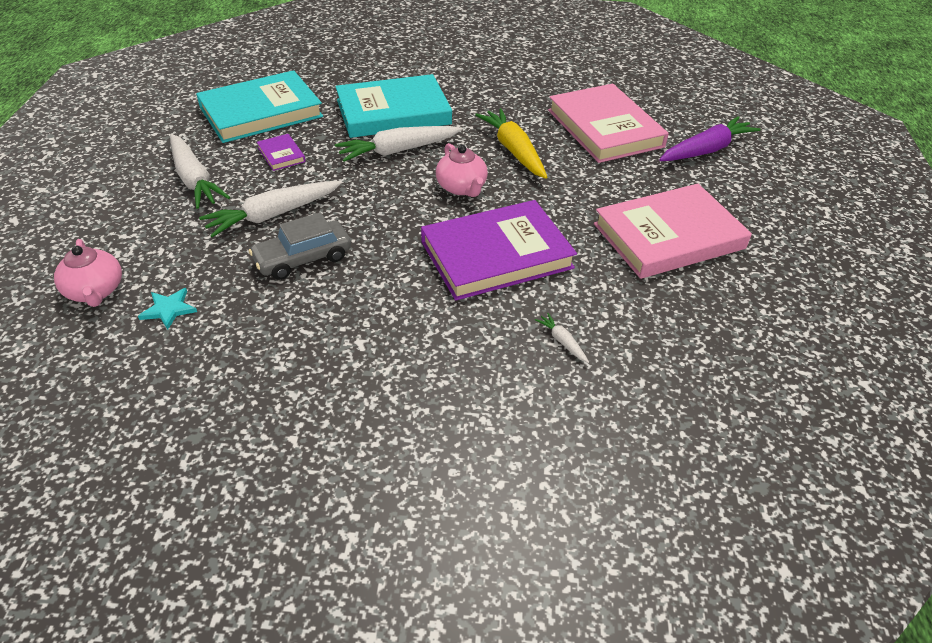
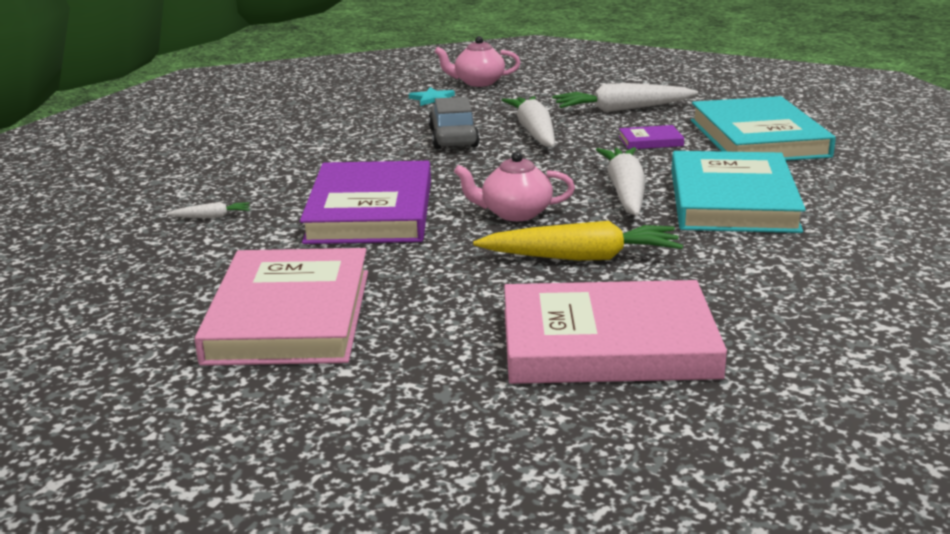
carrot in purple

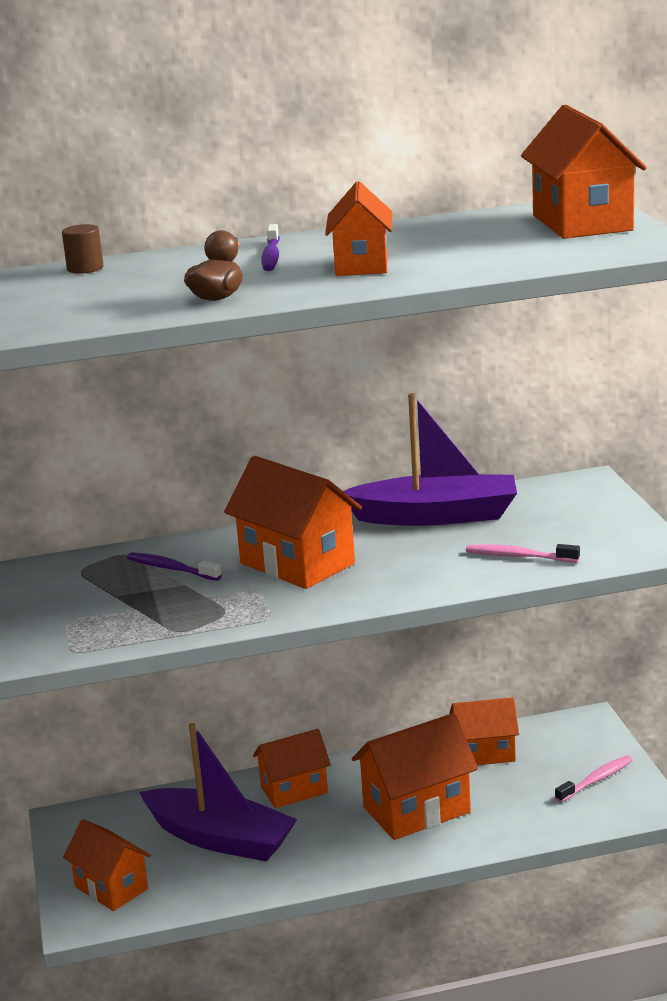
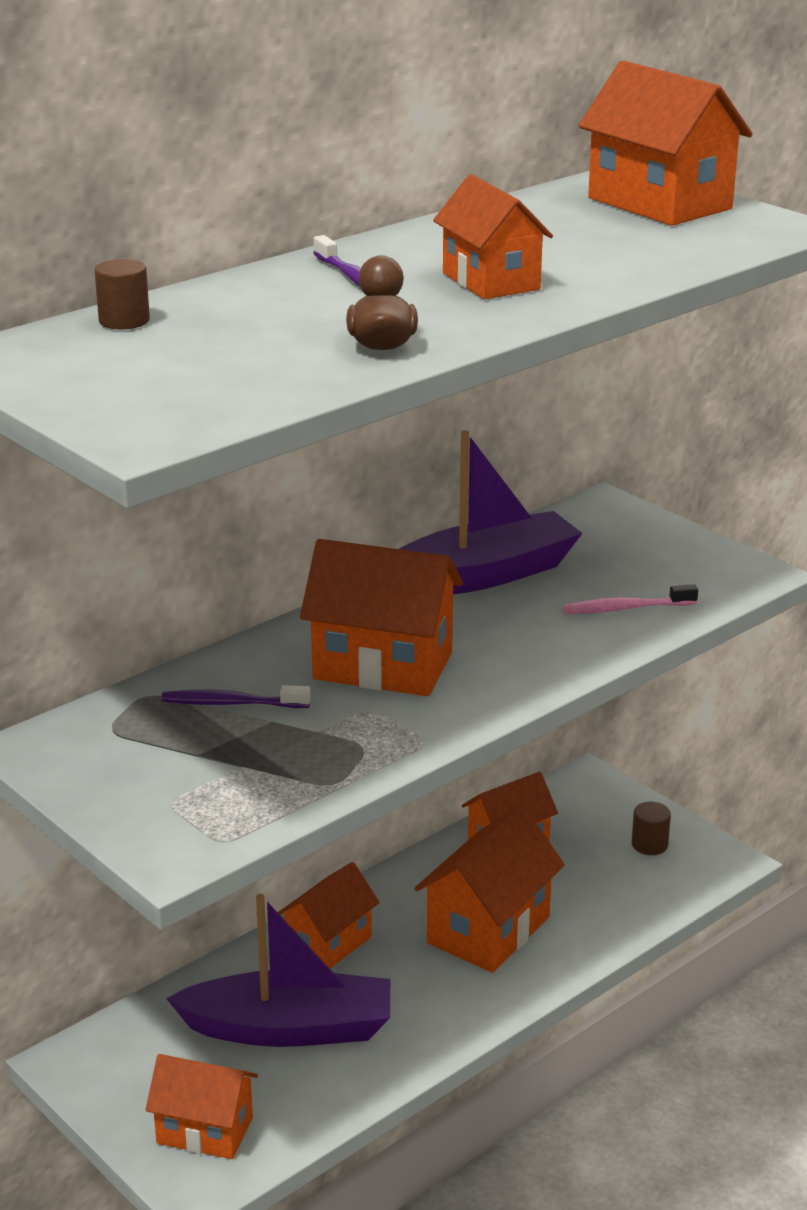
cylinder in brown (2nd from left)

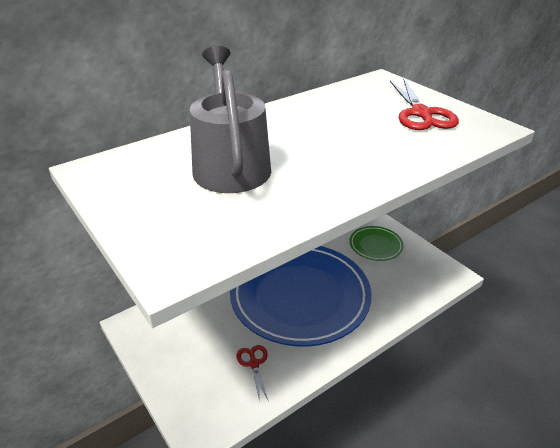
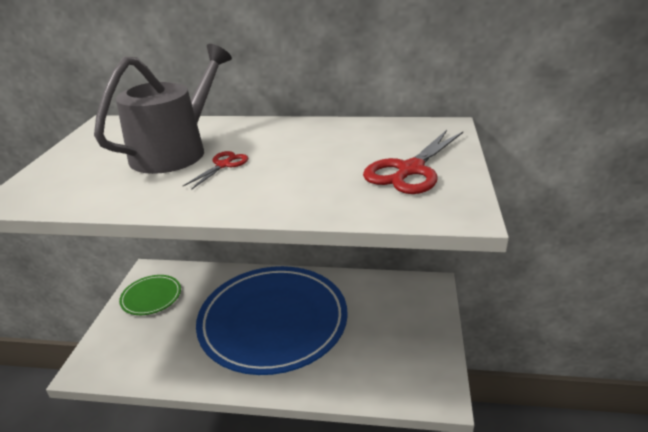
plate in green
scissors in red (1st from left)

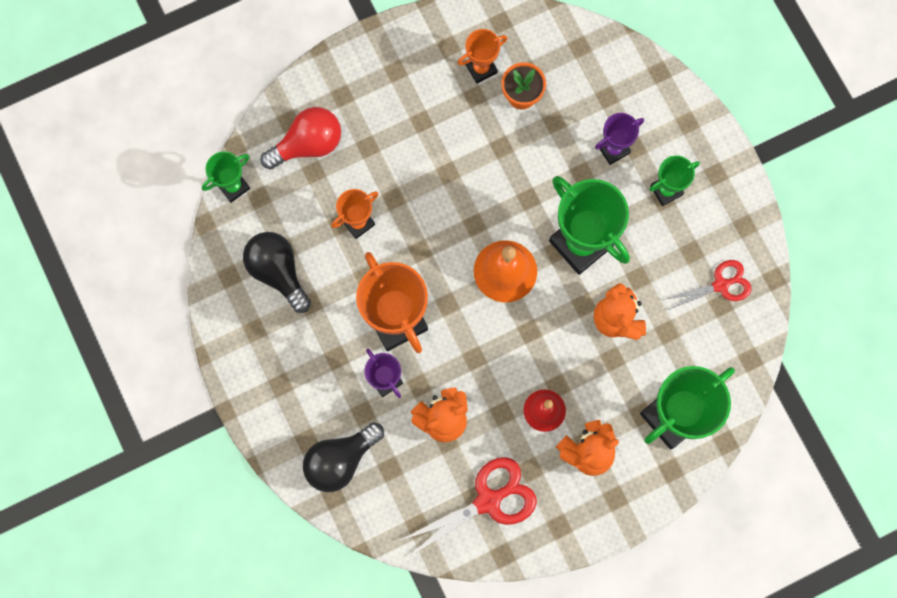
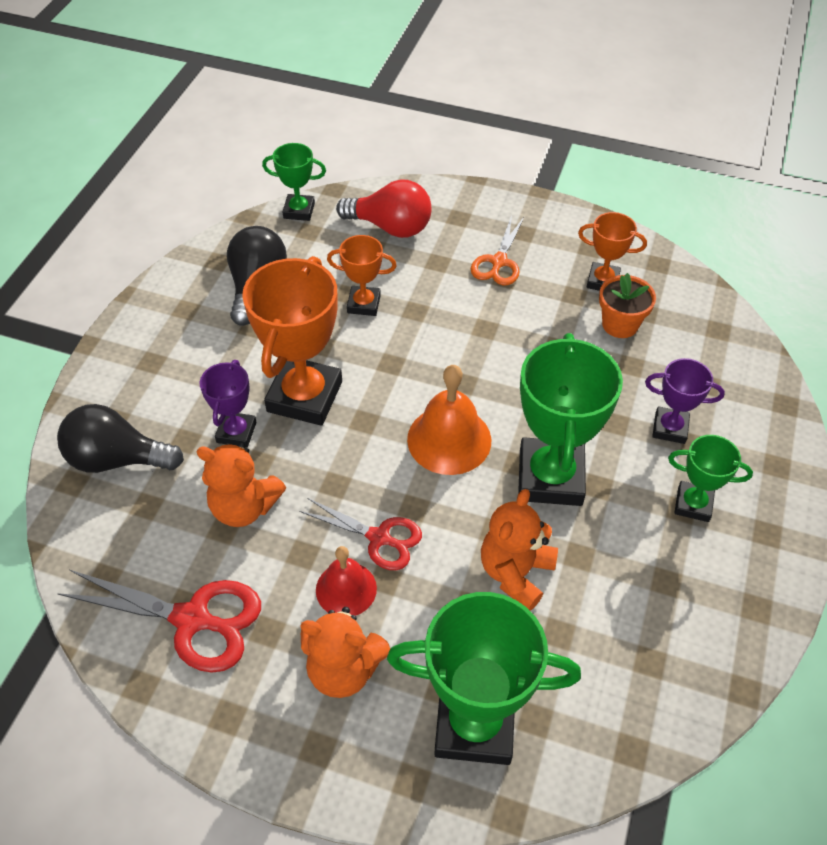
scissors in red (2nd from left)
scissors in orange

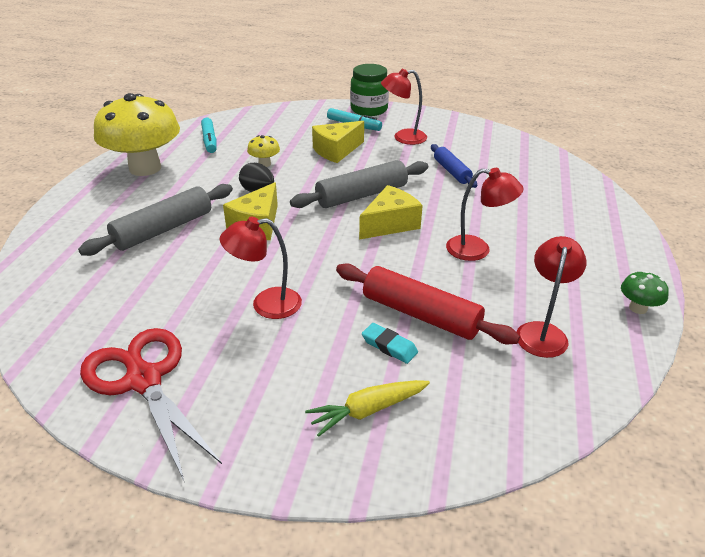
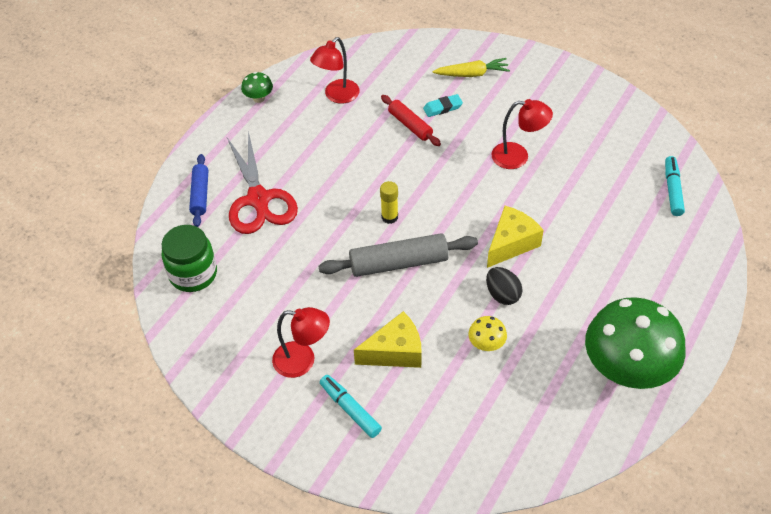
jar in green
mushroom in green (2nd from left)
marker in turquoise (2nd from left)
rolling pin in blue
lamp in red (3rd from left in the first image)
rolling pin in grey (1st from left in the first image)
glue stick in yellow
rolling pin in red
eraser in turquoise
scissors in red

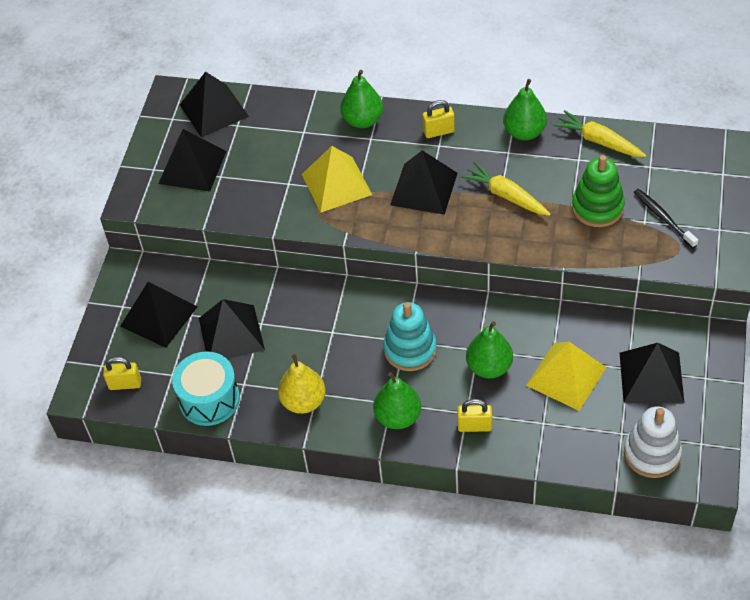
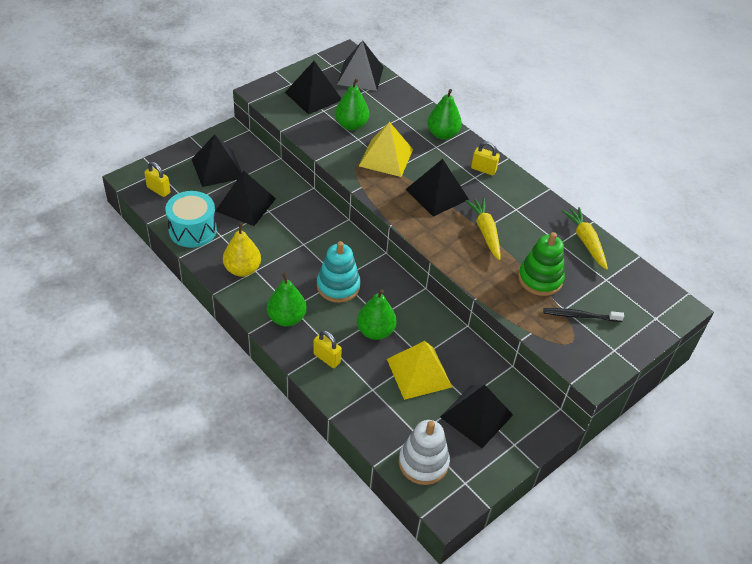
pear in green (2nd from left)
toothbrush in black

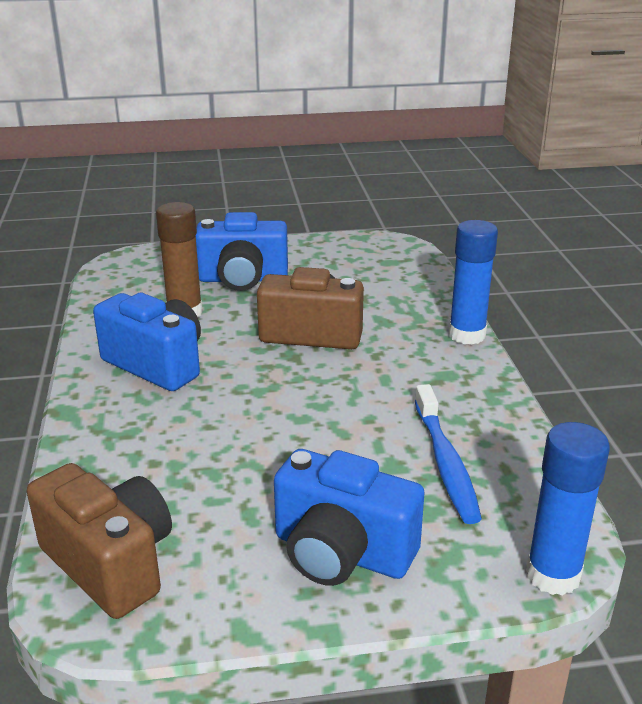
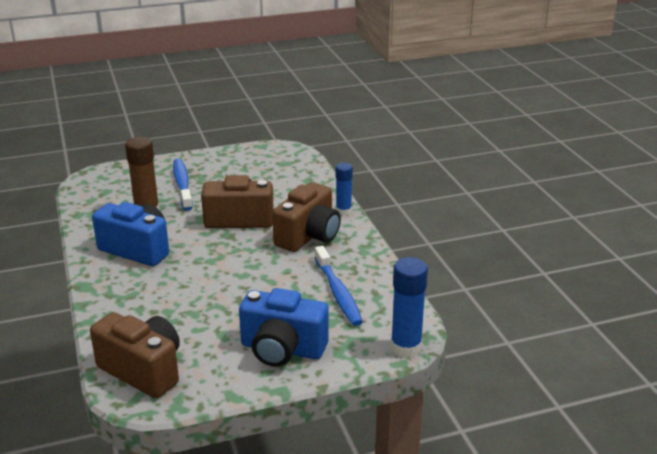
toothbrush in blue (1st from left)
glue stick in blue (1st from left)
camera in brown (3rd from left)

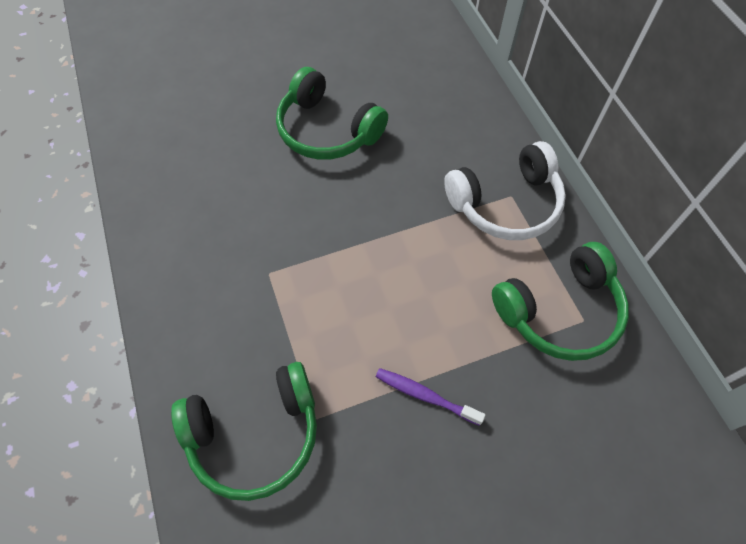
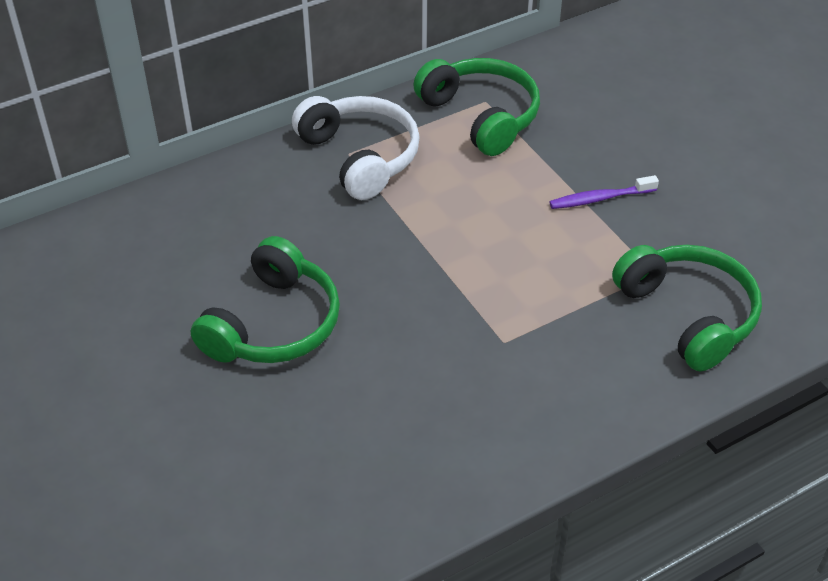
toothbrush in purple

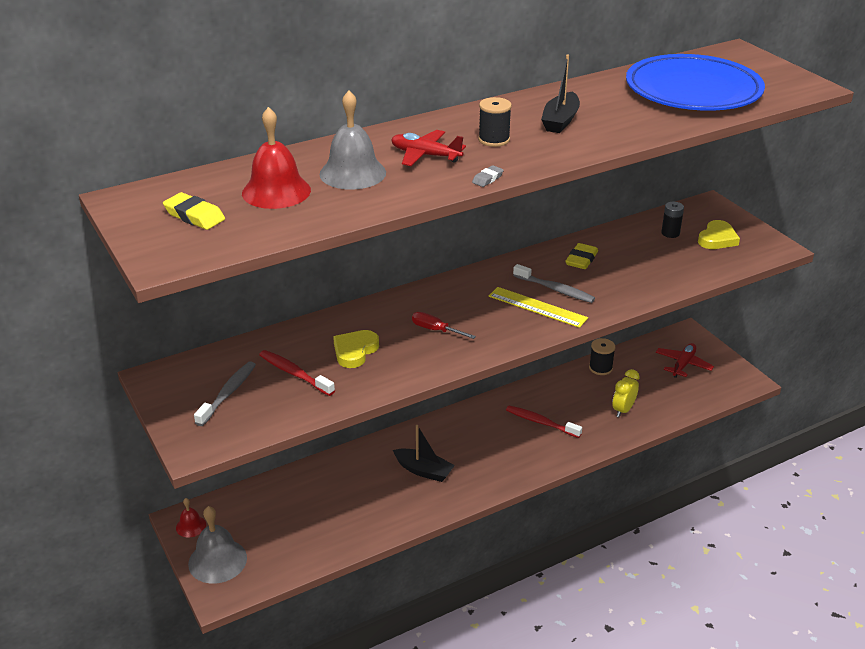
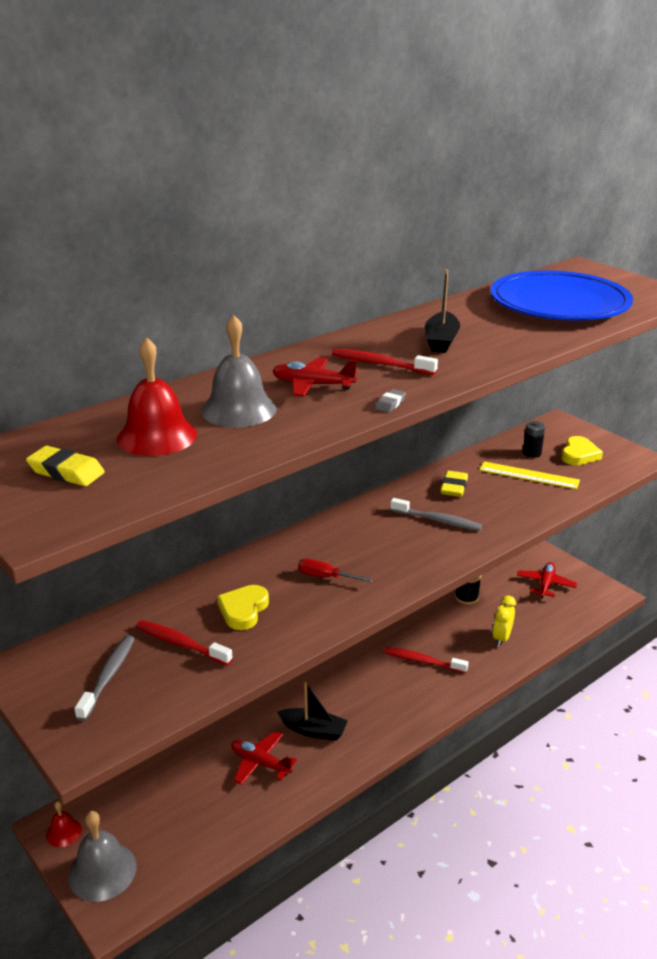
toothbrush in red (2nd from left)
ruler in yellow
plane in red (1st from left)

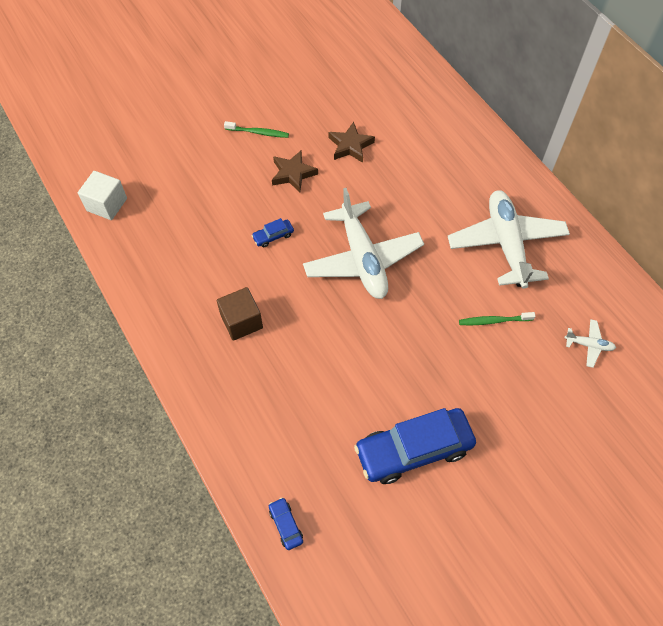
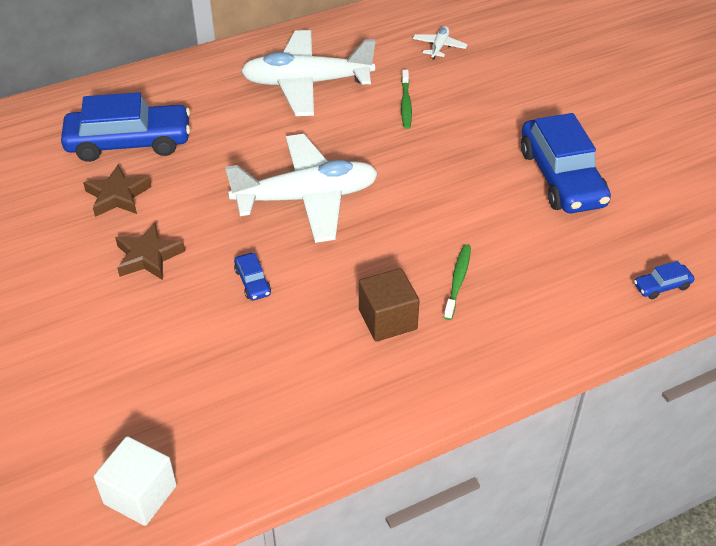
toothbrush in green (2nd from left)
car in blue (1st from left)

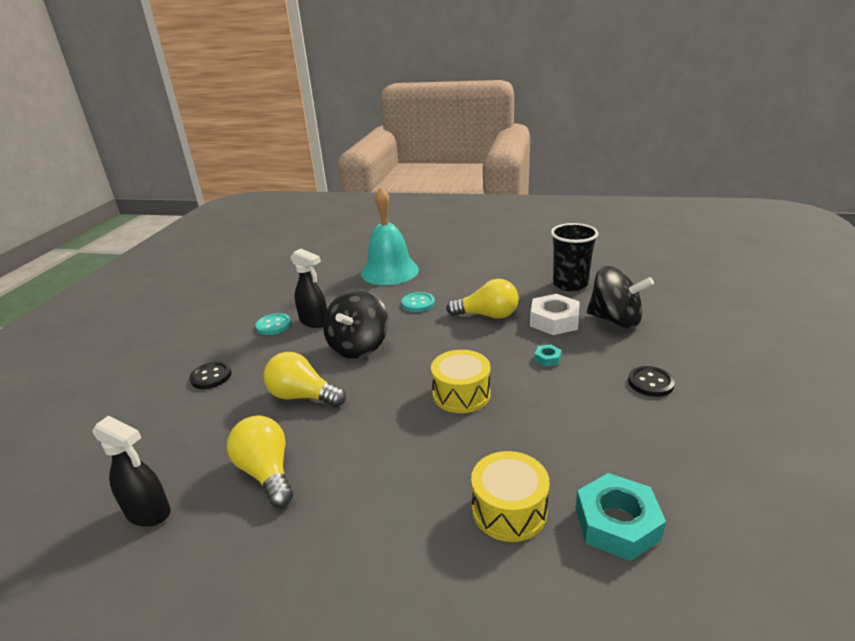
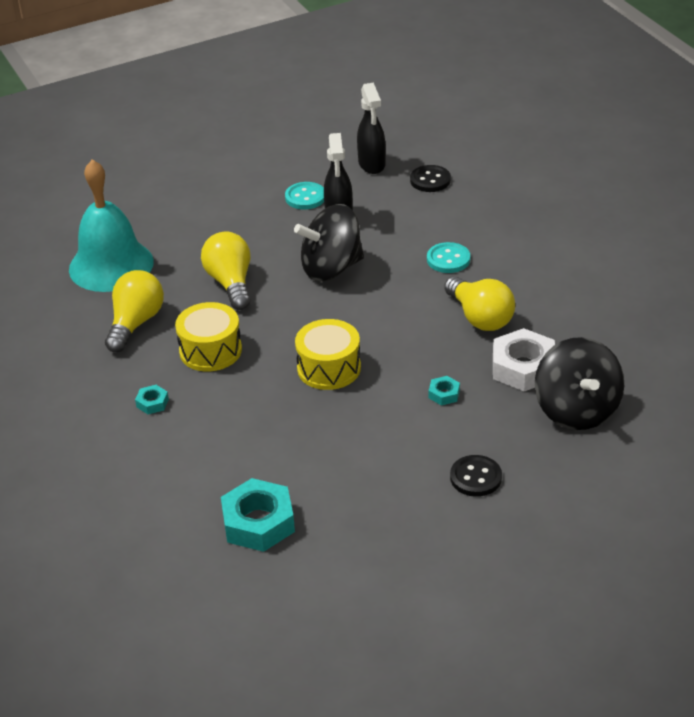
bell in turquoise
cup in black
button in black (1st from left)
spray bottle in black (2nd from left)
drum in yellow (1st from left)
nut in turquoise (1st from left)

